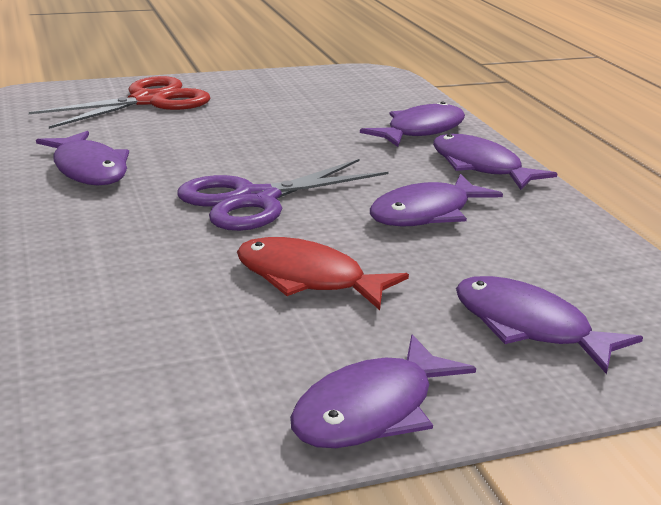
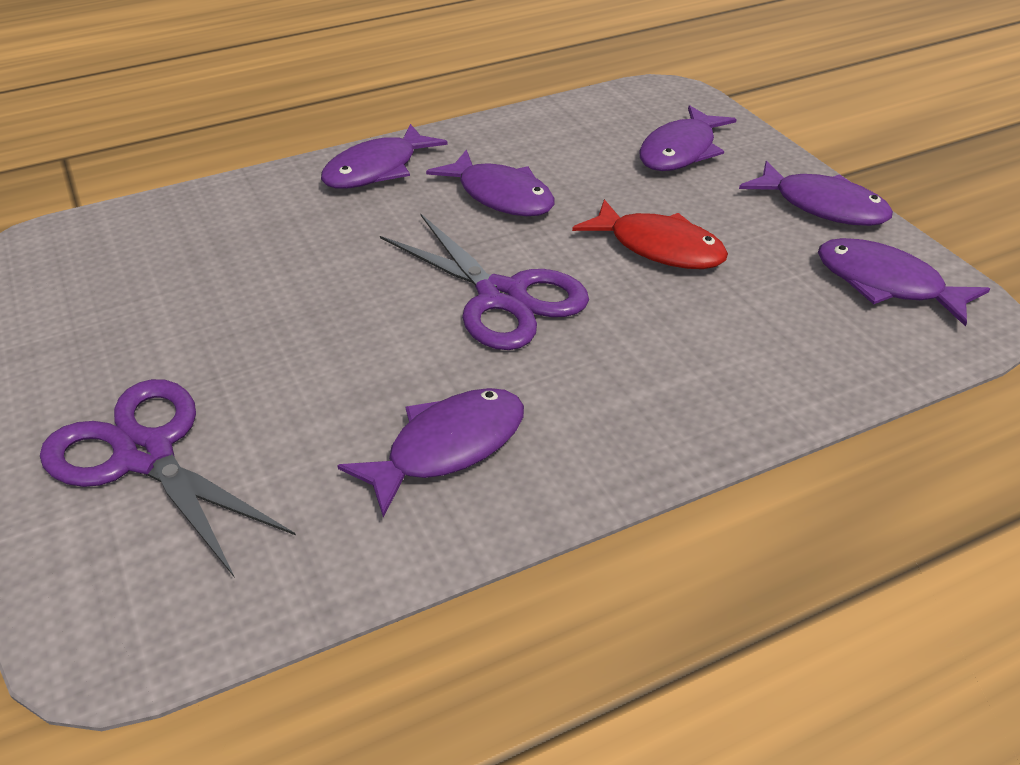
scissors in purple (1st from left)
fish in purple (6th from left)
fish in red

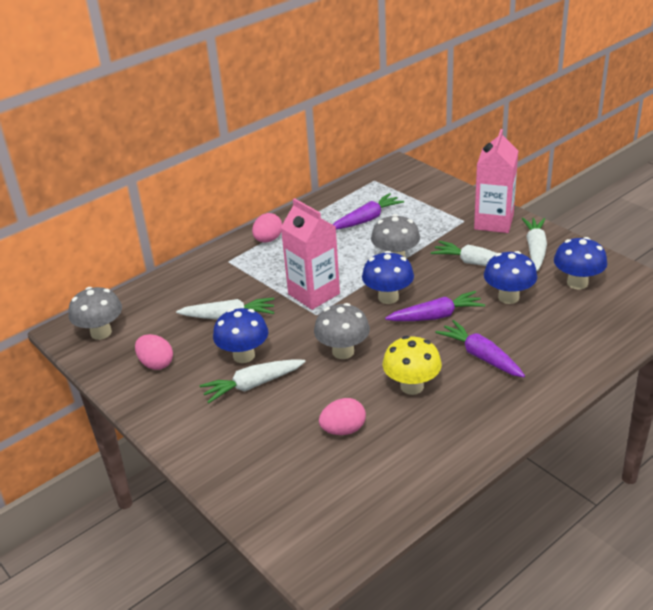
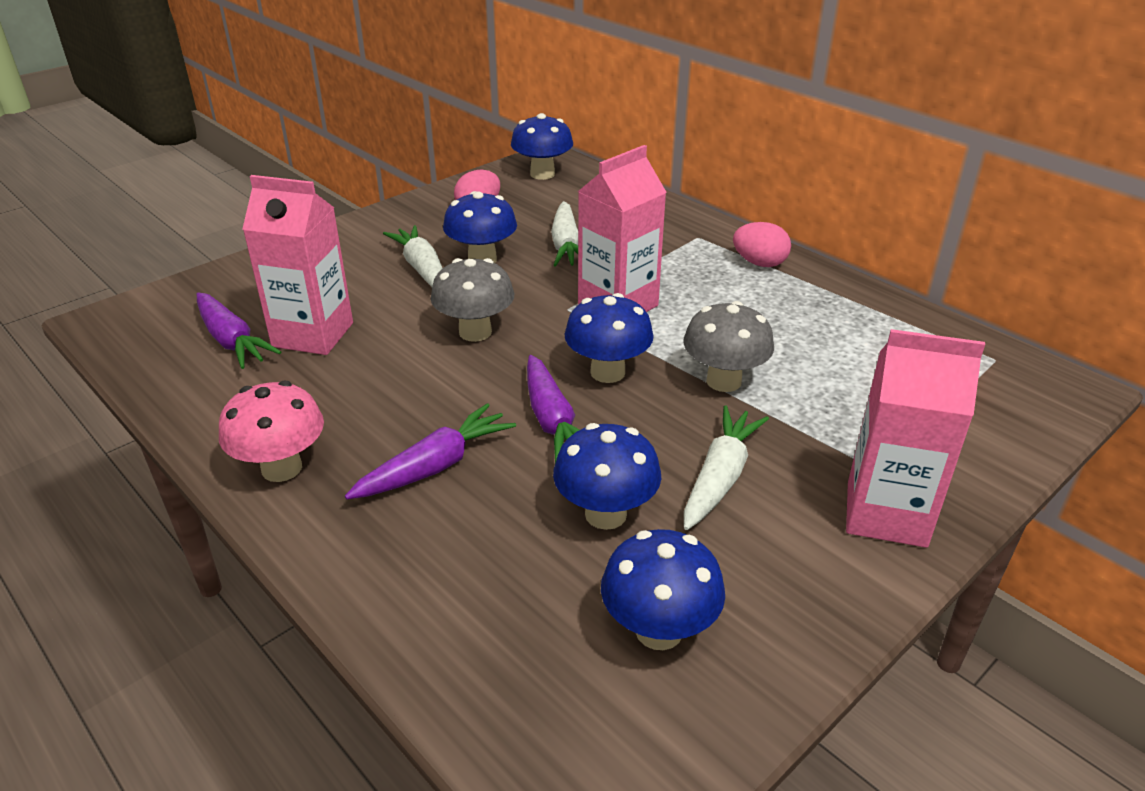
carrot in purple (1st from left)
carrot in white (4th from left in the first image)
mushroom in blue (2nd from left)
mushroom in yellow
carton in pink (1st from left)
mushroom in pink

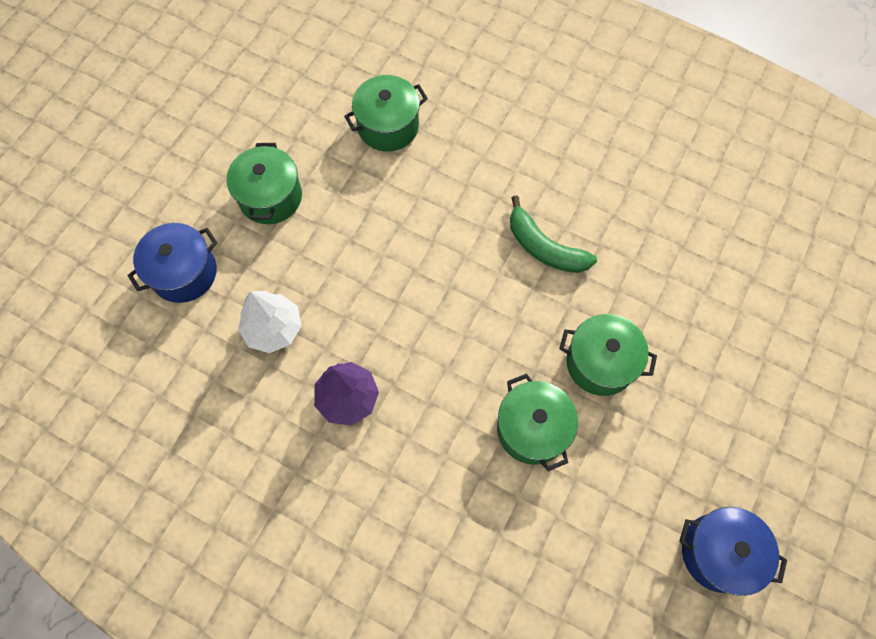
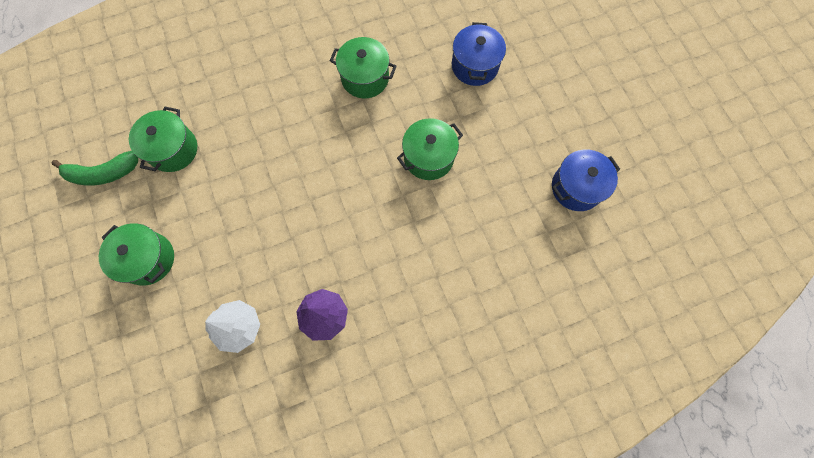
banana in green
pot in blue (1st from left)
pot in green (3rd from left)

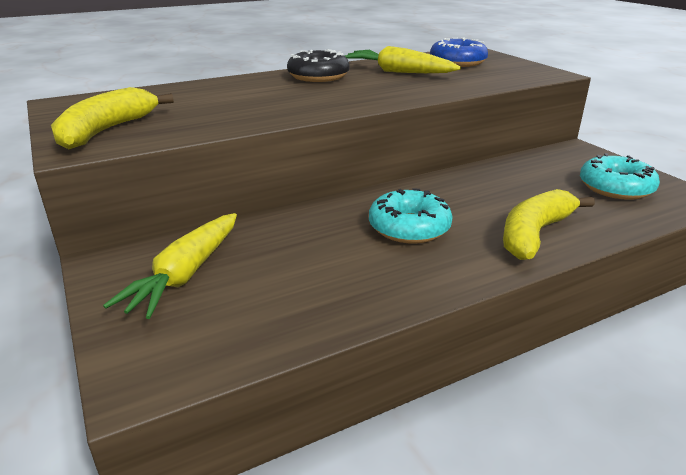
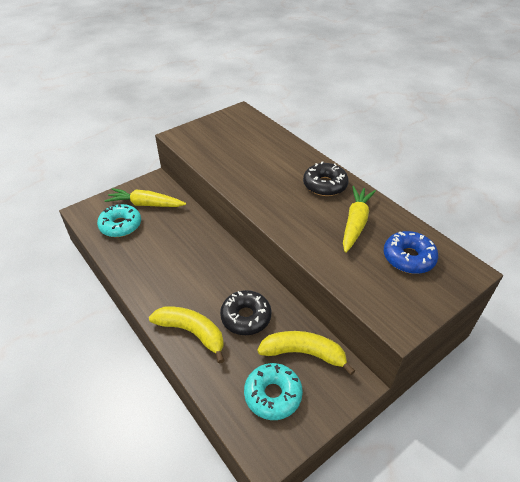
banana in yellow (2nd from left)
donut in turquoise (1st from left)
donut in black (1st from left)

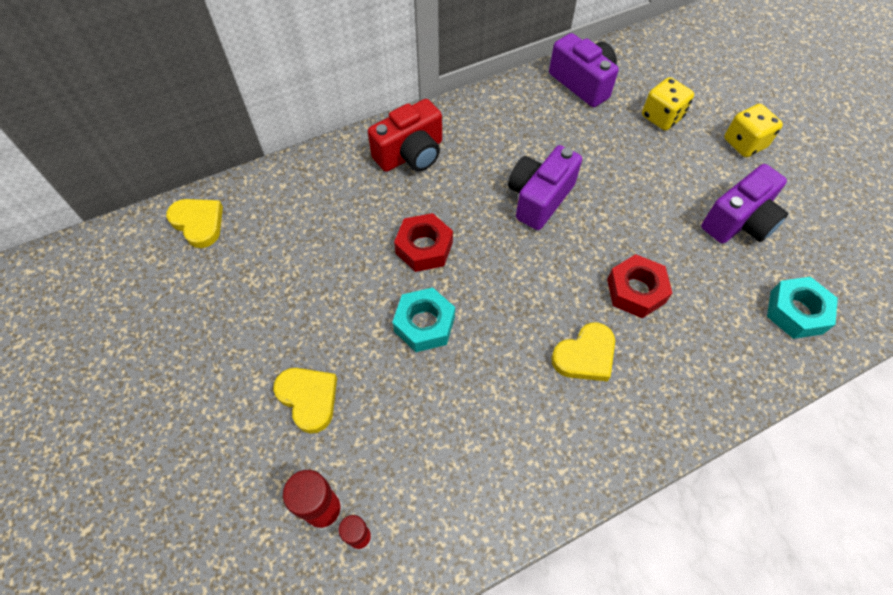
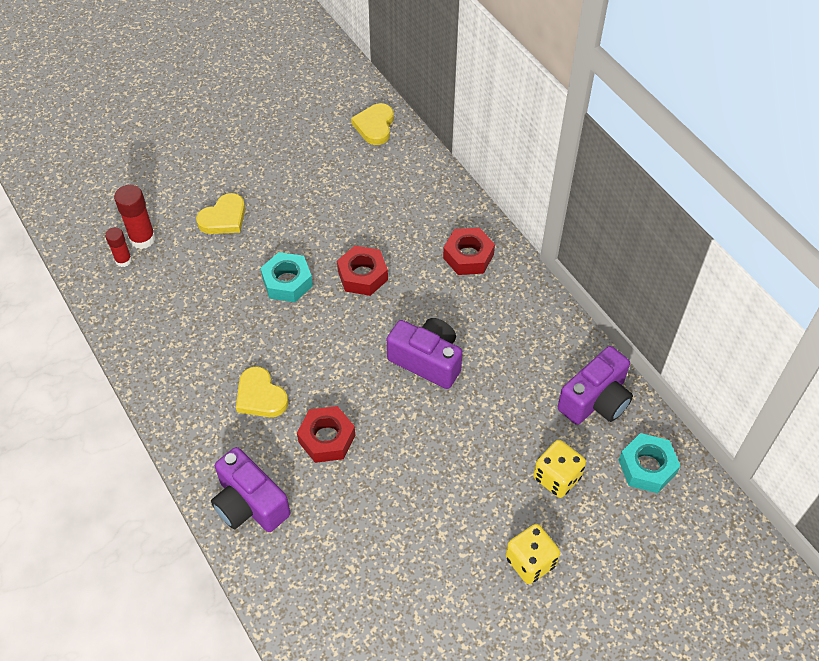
nut in red (3rd from left)
camera in purple (1st from left)
heart in yellow (3rd from left)
nut in turquoise (2nd from left)

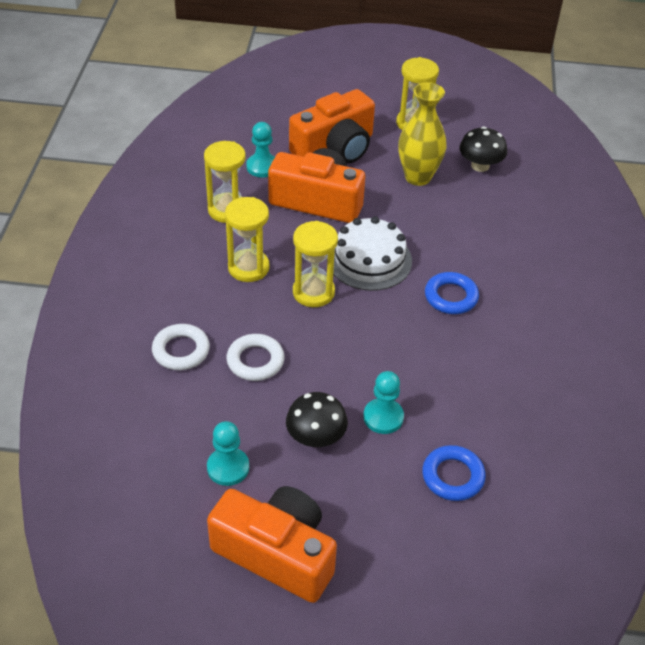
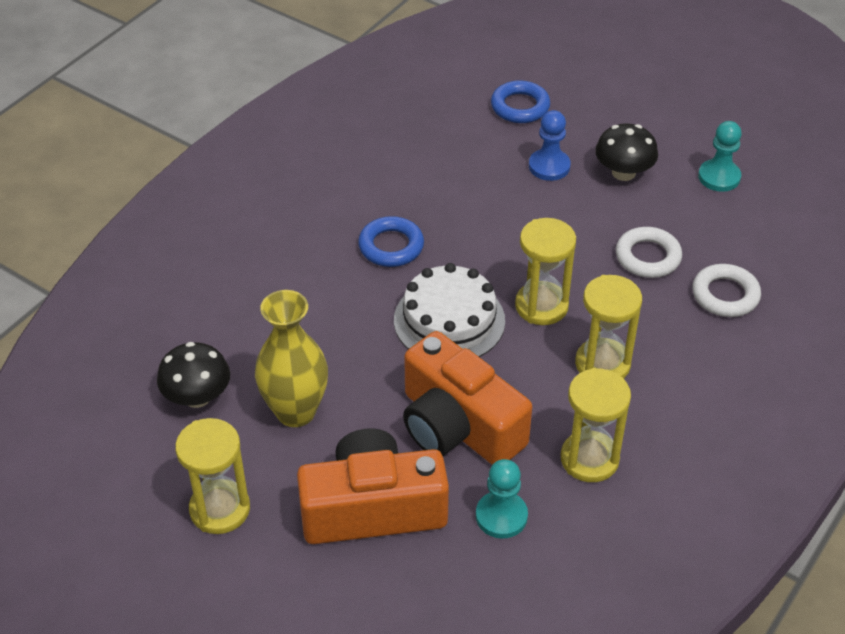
pawn in blue
camera in orange (1st from left in the first image)

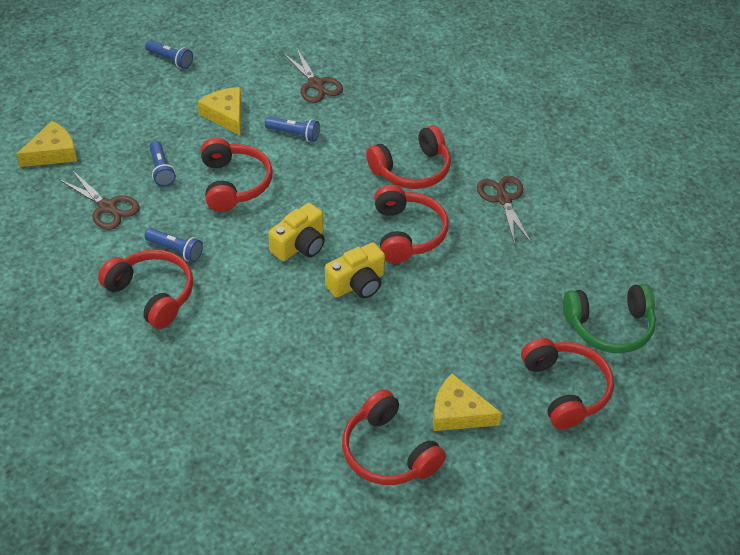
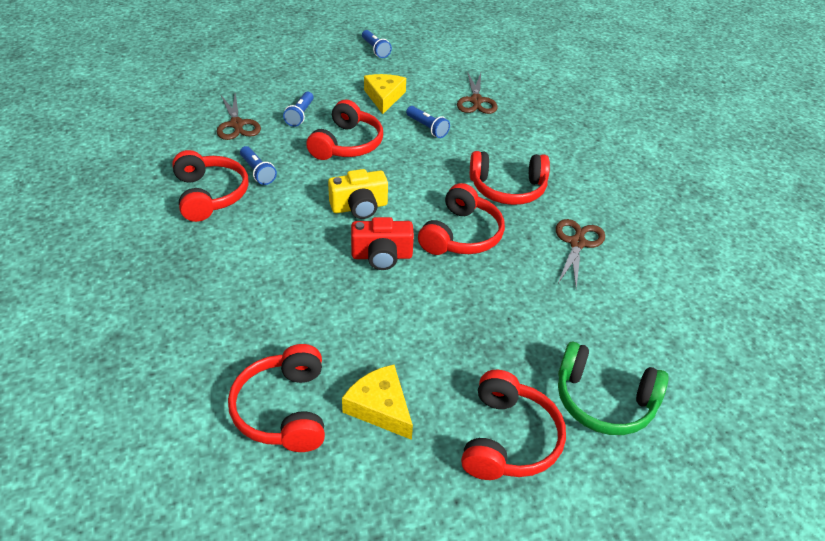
cheese in yellow (1st from left in the first image)
camera in red

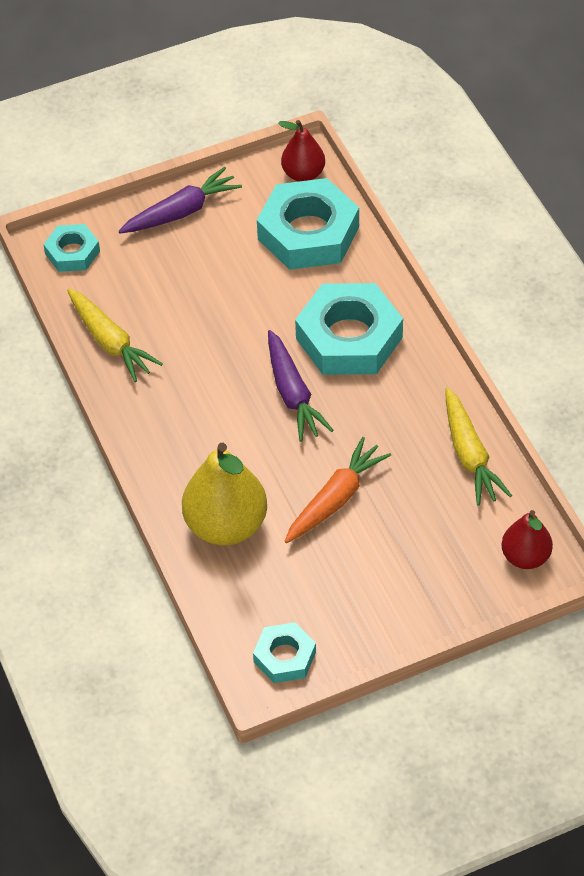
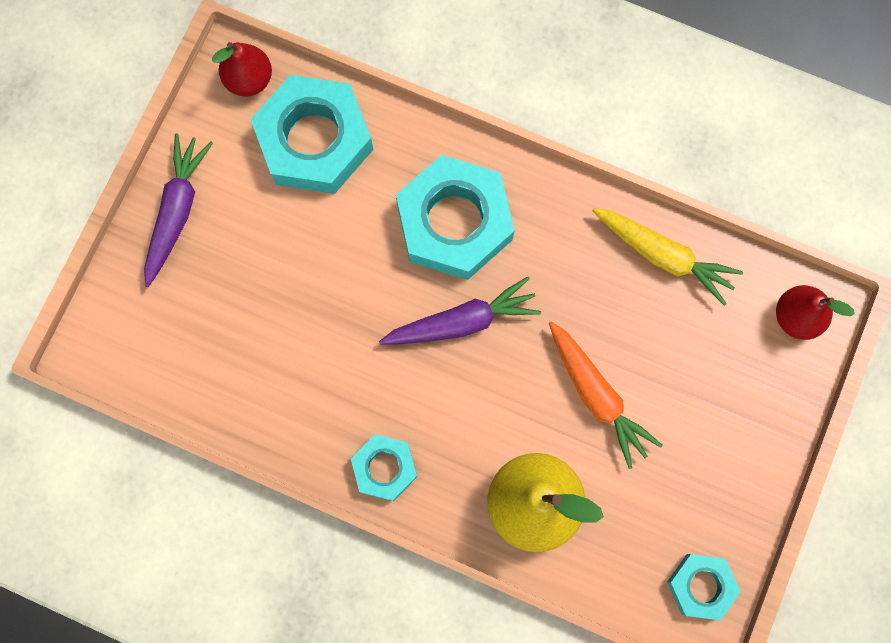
nut in turquoise (2nd from left)
carrot in yellow (1st from left in the first image)
carrot in purple (2nd from left)
carrot in orange

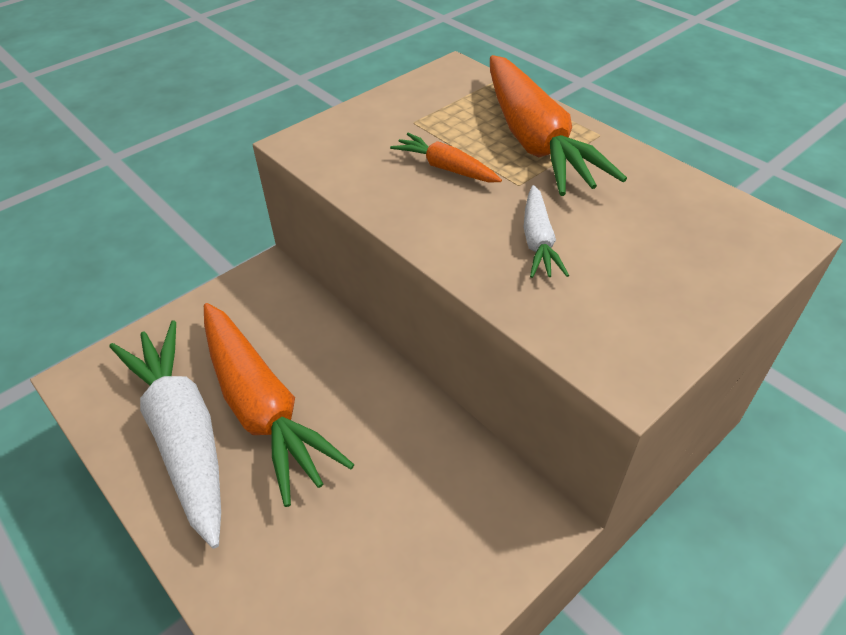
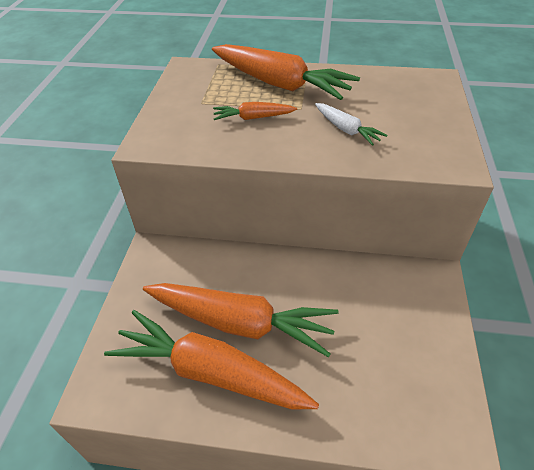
carrot in orange (1st from left)

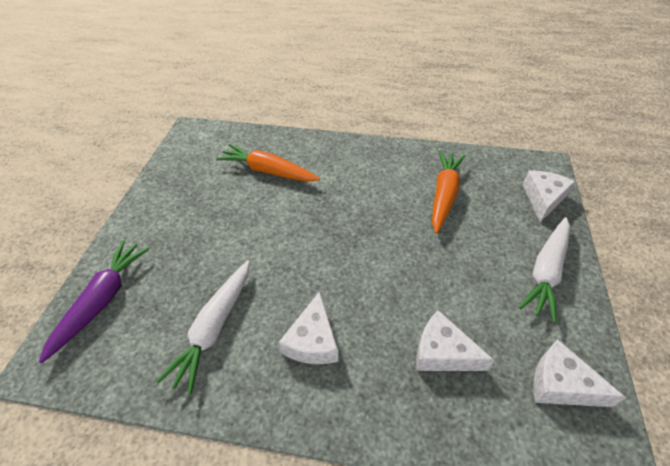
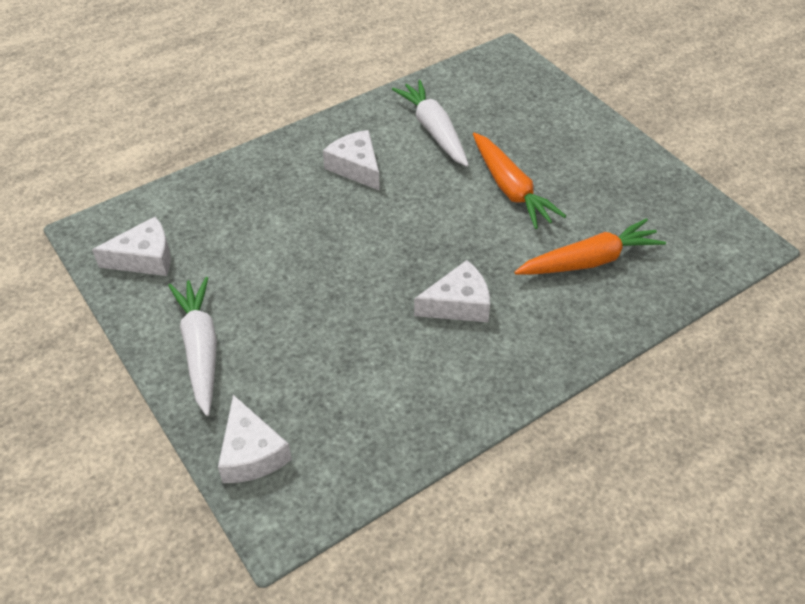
carrot in orange (1st from left)
carrot in purple
cheese in white (4th from left)

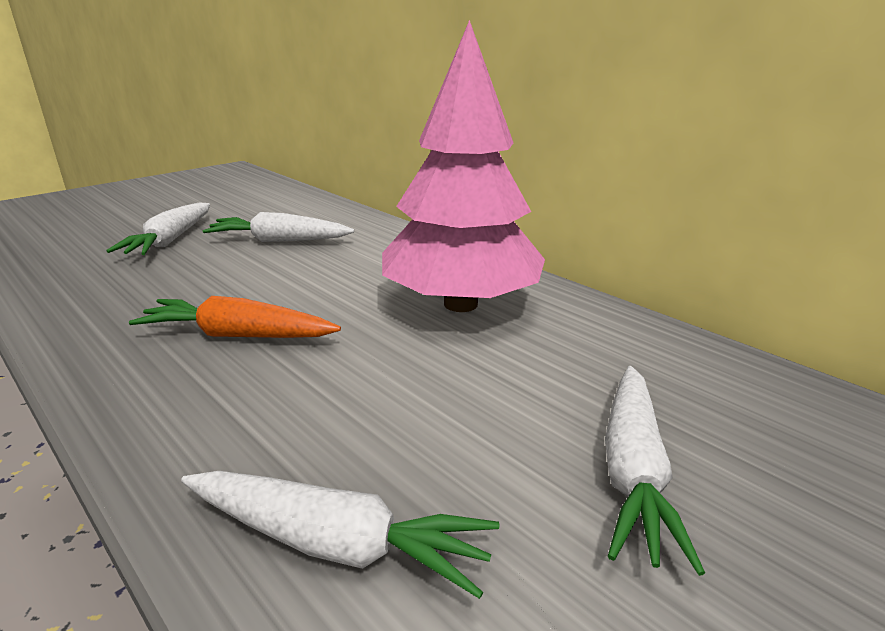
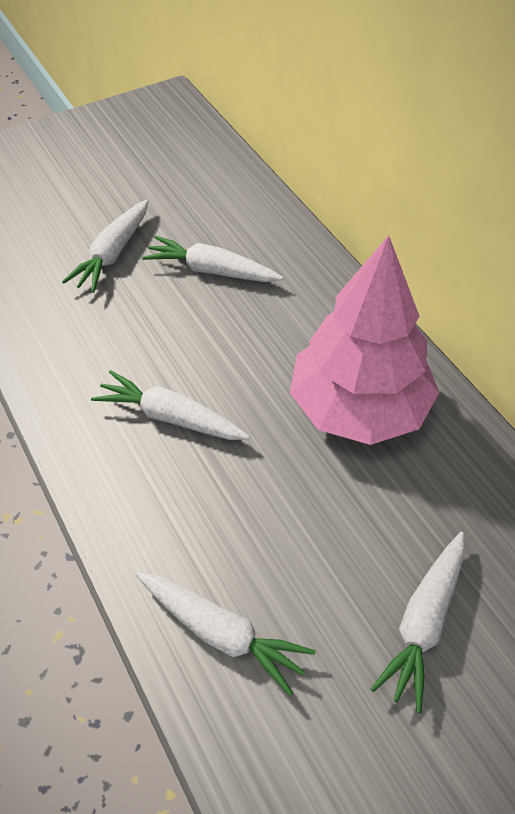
carrot in white (2nd from left)

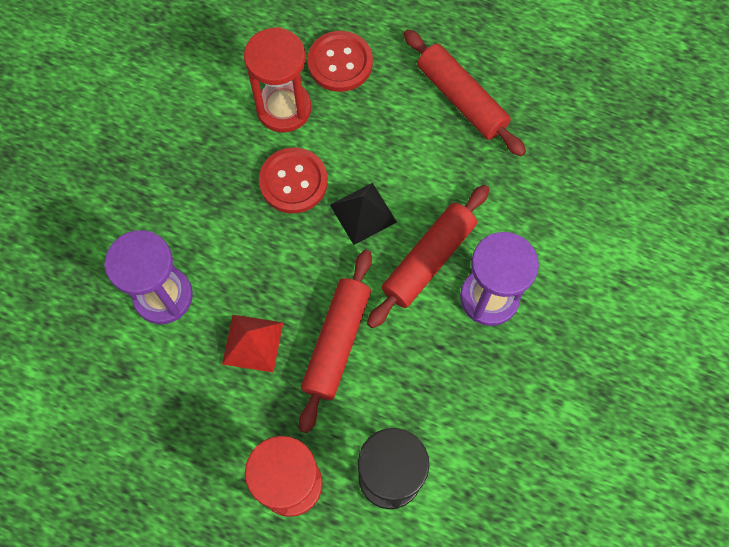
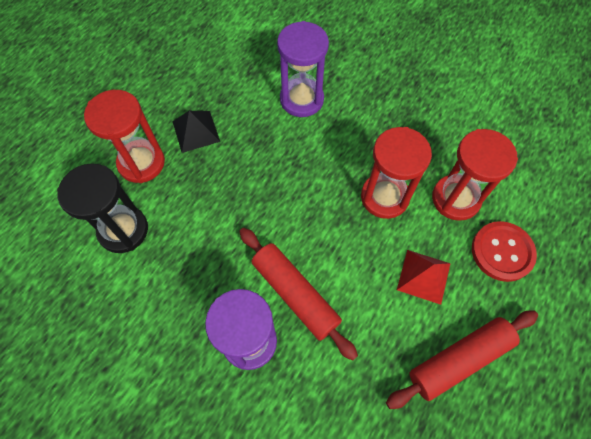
hourglass in red (2nd from left)
pyramid in black
rolling pin in red (1st from left in the first image)
pyramid in red

